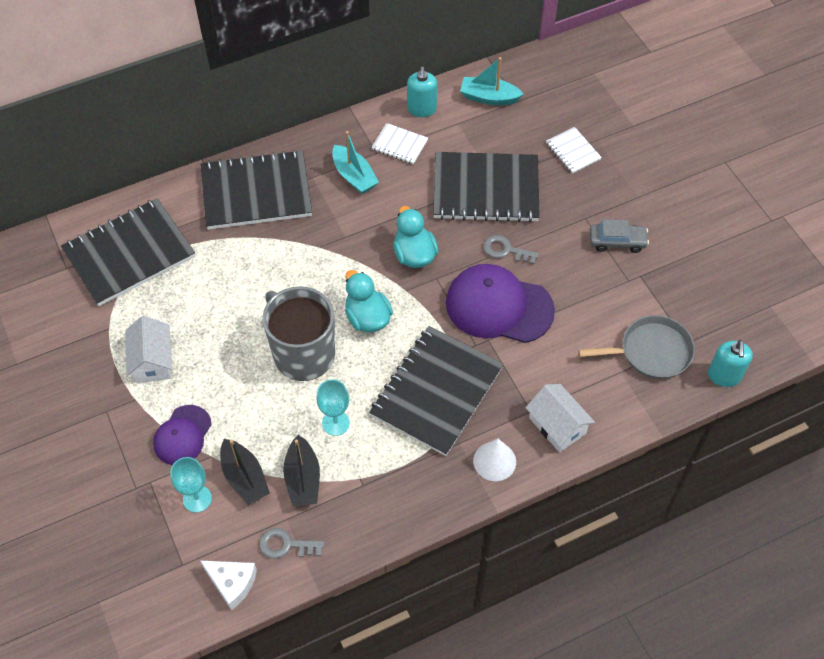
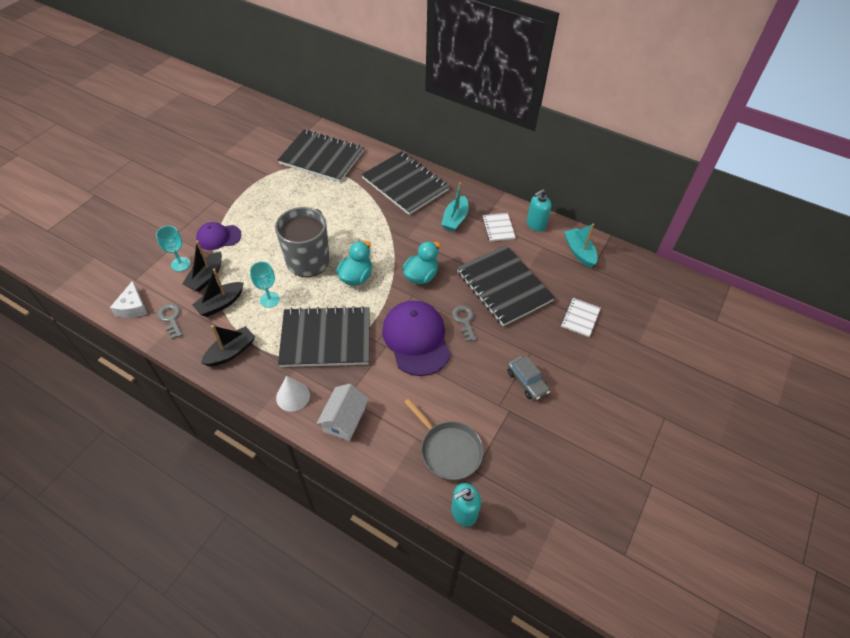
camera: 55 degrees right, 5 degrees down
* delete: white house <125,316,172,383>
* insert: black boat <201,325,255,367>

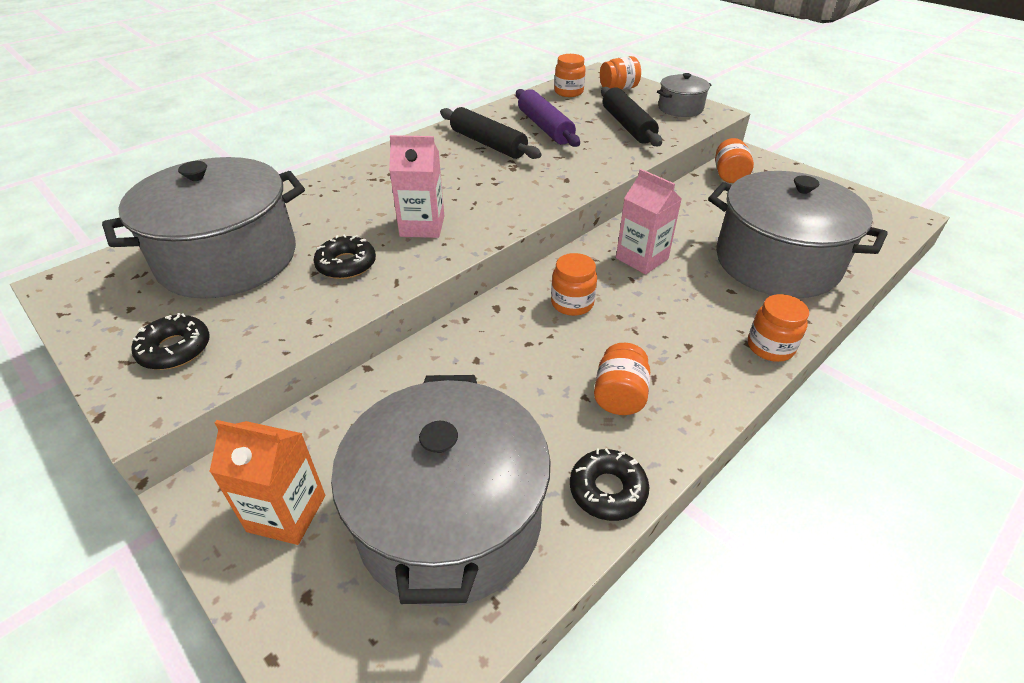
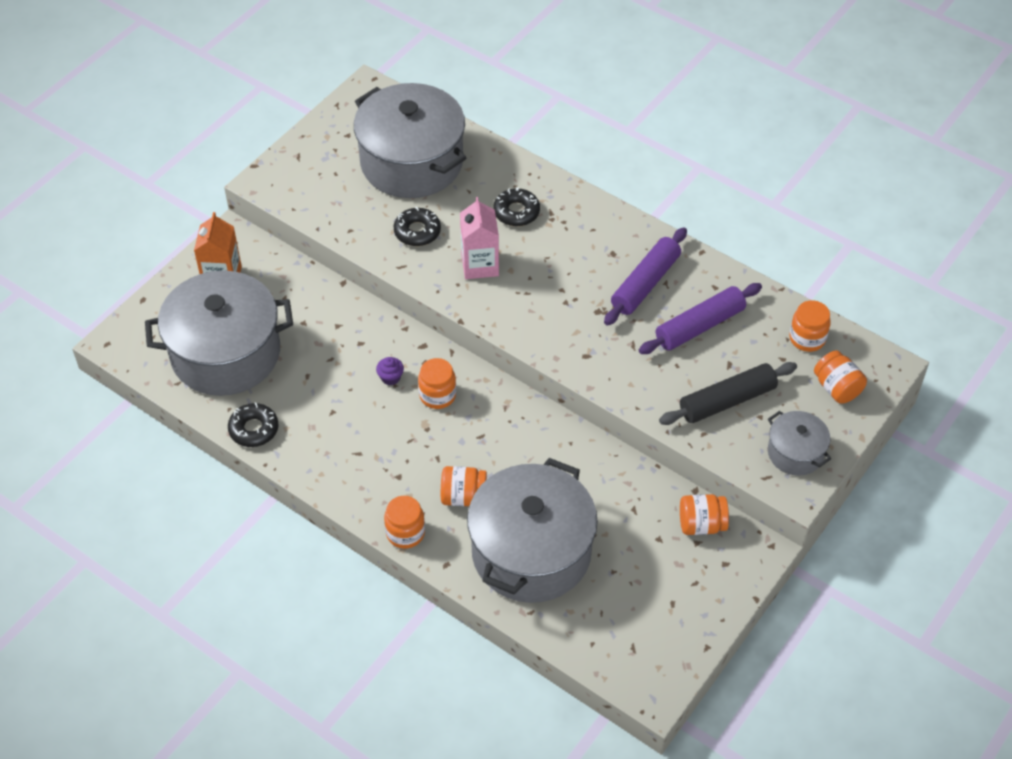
camera: 80 degrees right, 10 degrees up
* recolor: black rolling pin <440,107,542,159> to purple rolling pin <604,227,687,326>
* delete: pink carton <616,169,682,274>
* move: black donut <131,313,210,370> to <493,187,540,226>
* move: orange jar <594,343,650,415> to <441,466,487,506>
* insert: purple cupcake <376,357,404,385>

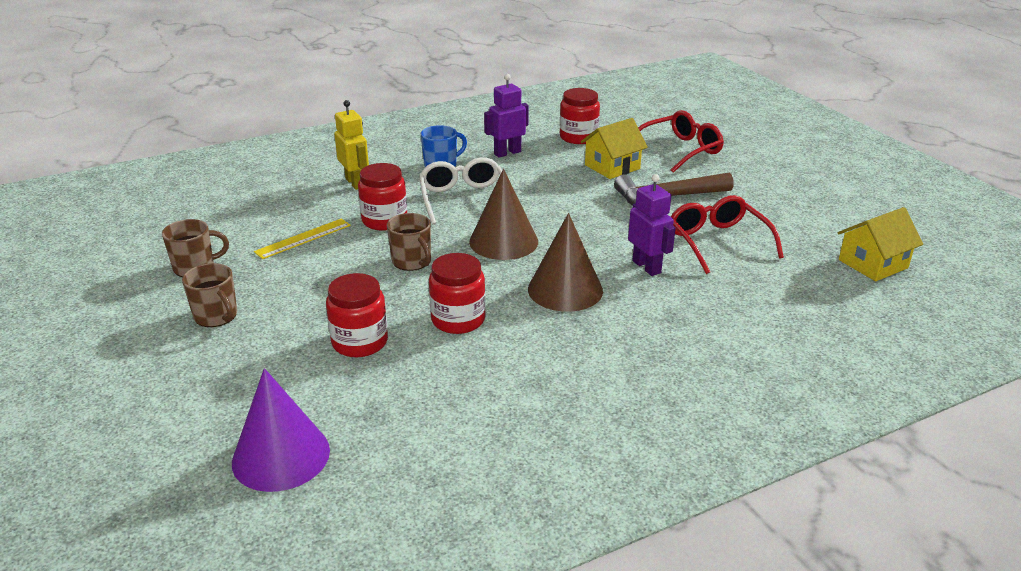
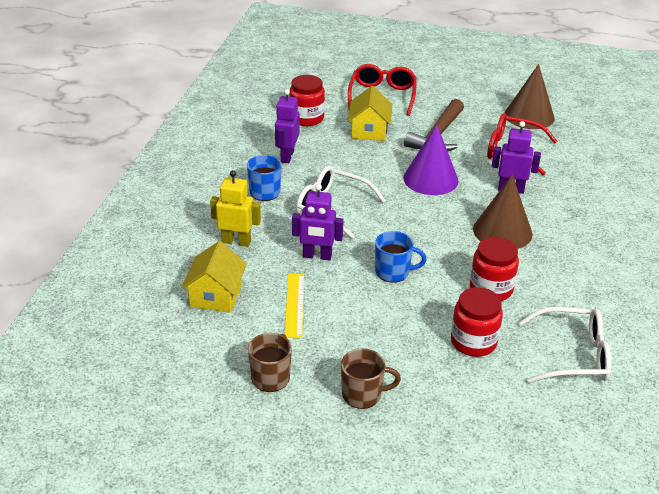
camera: 50 degrees left, 5 degrees up
* replace: red jar <358,163,407,231> to purple robot <292,184,344,260>
* move: brown cone <469,169,538,260> to <505,64,555,129>
* move: yellow house <838,207,923,281> to <181,241,247,313>
* recolor: brown mug <387,213,431,271> to blue mug <375,231,427,282>
* move: purple cone <232,368,330,492> to <403,124,459,195>
* insert: white glasses <518,307,612,383>

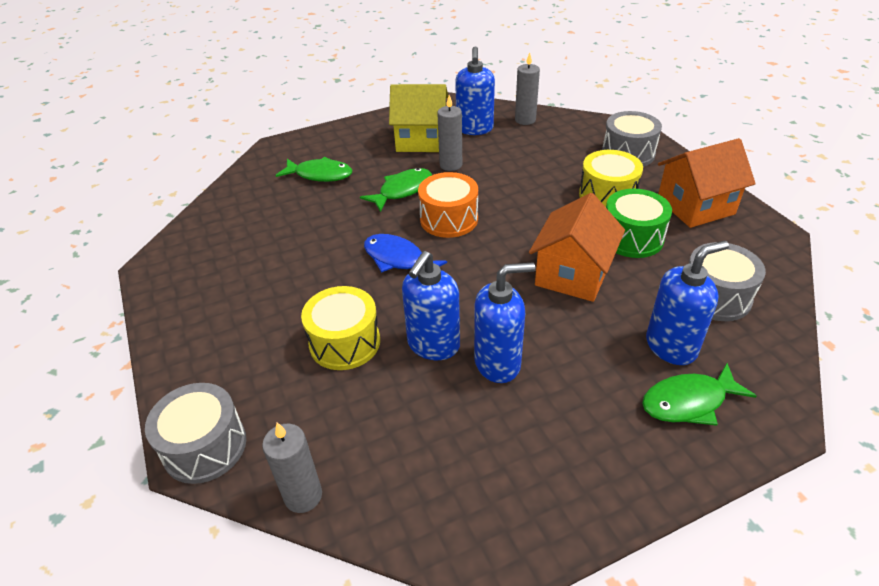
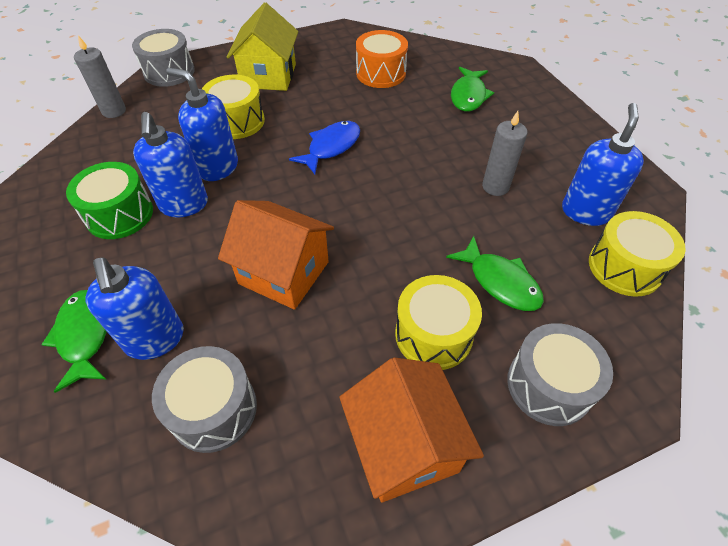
camera: 90 degrees right, 10 degrees up
* rotate: blue soap dispenser <455,46,495,135> = <562,103,644,226> 105 degrees clockwise
* replace: grey candle <515,53,540,125> to yellow drum <589,211,686,297>
* move: yellow house <389,84,448,152> to <227,2,298,91>
* move: green fish <360,168,432,212> to <446,236,544,311>
* move: orange drum <418,172,478,238> to <356,30,408,88>
* move: green drum <606,189,672,258> to <66,162,153,239>

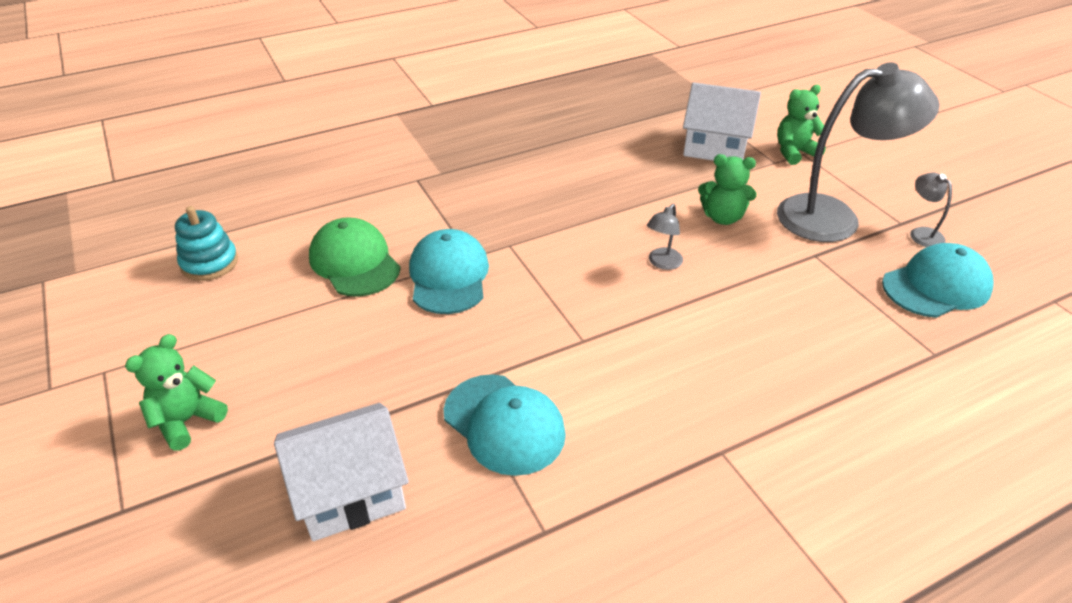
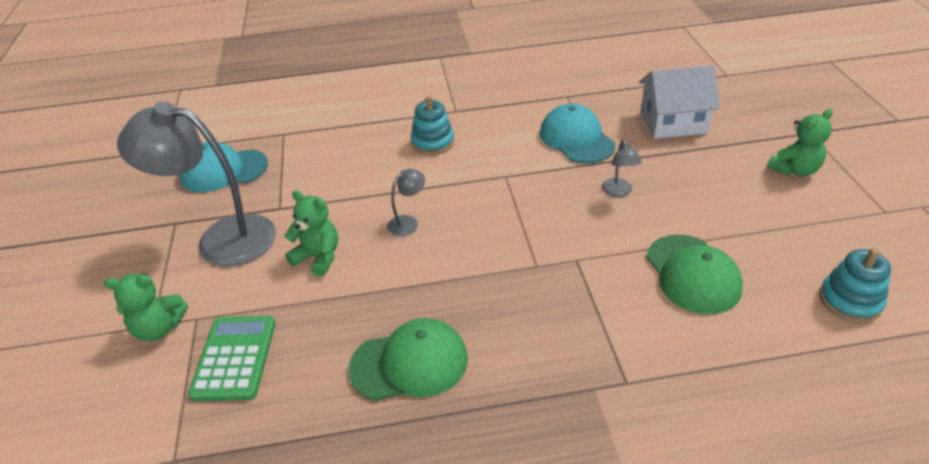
camera: 160 degrees left, 0 degrees up
* replace: white house <683,82,761,161> to green calculator <188,316,276,401>
* move: grey lamp <910,173,952,247> to <602,140,642,197>
* delete: turquoise cap <409,229,489,314>
* insert: turquoise stacking toy <411,96,454,155>
* insert: green cap <348,318,468,401>

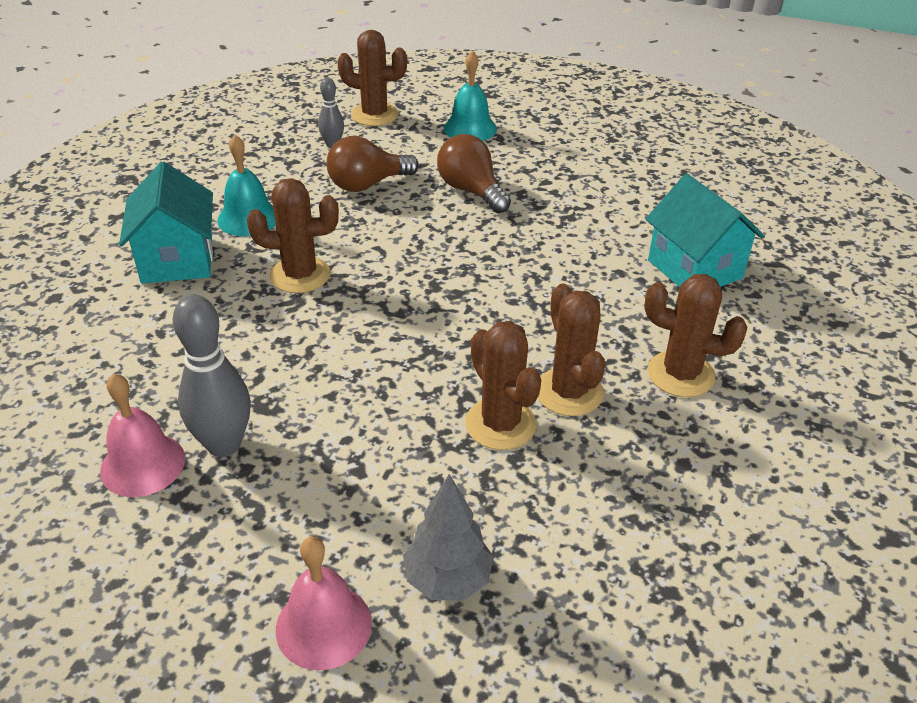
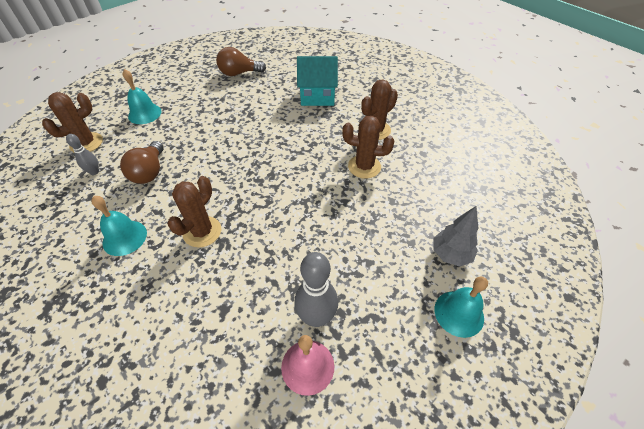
camera: 60 degrees left, 10 degrees up
* move: brown light bulb <437,134,511,213> to <216,47,266,76>
* delete: turquoise house <119,161,213,284>
* delete: brown cactus <465,321,541,450>
* recolor: pink bell <276,537,372,670> to turquoise bell <434,276,488,338>

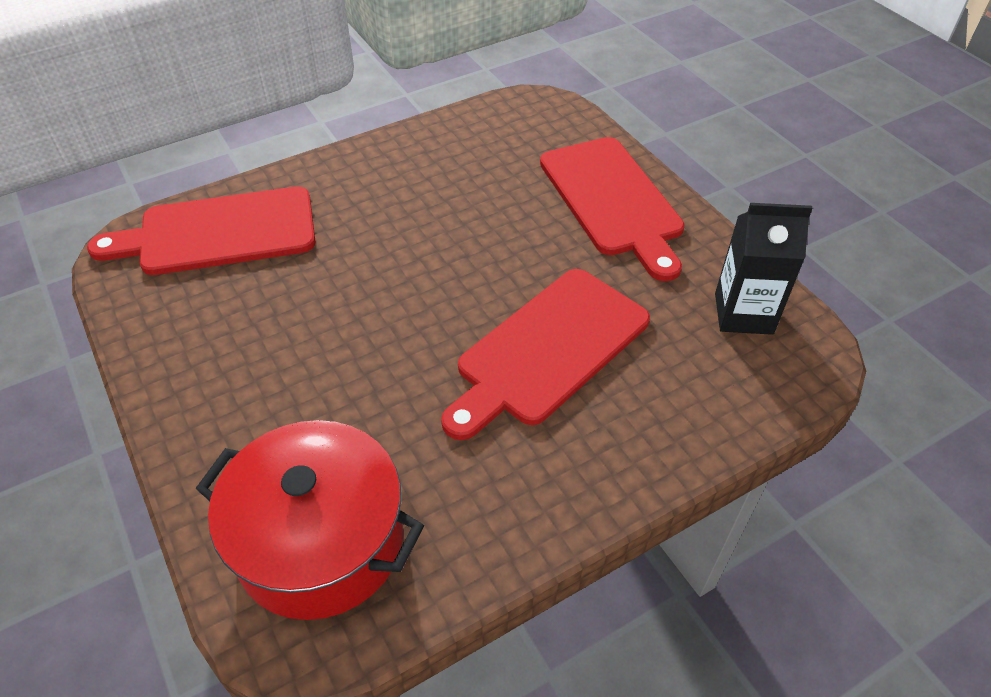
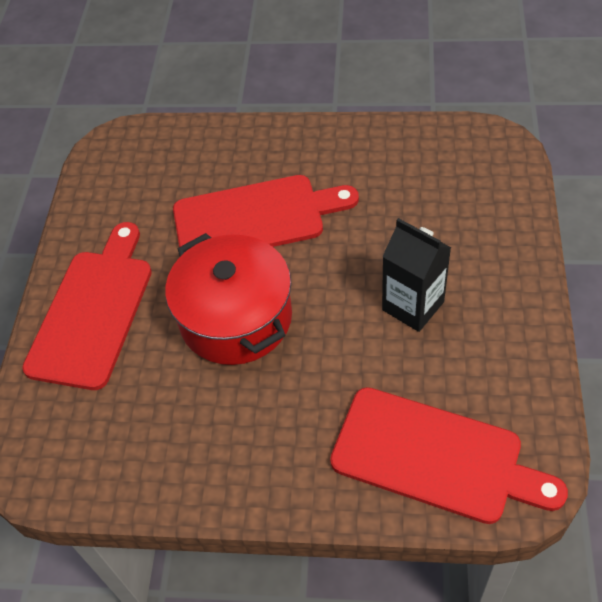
camera: 140 degrees left, 5 degrees up
* move: black carton <715,203,813,335> to <382,218,451,332>
* move: red pot <196,420,424,620> to <165,233,292,365>

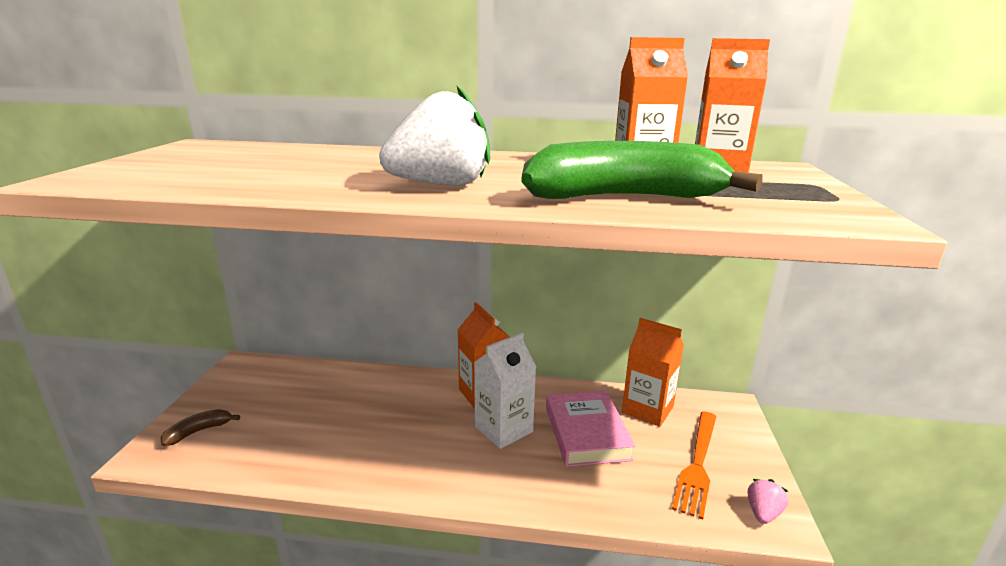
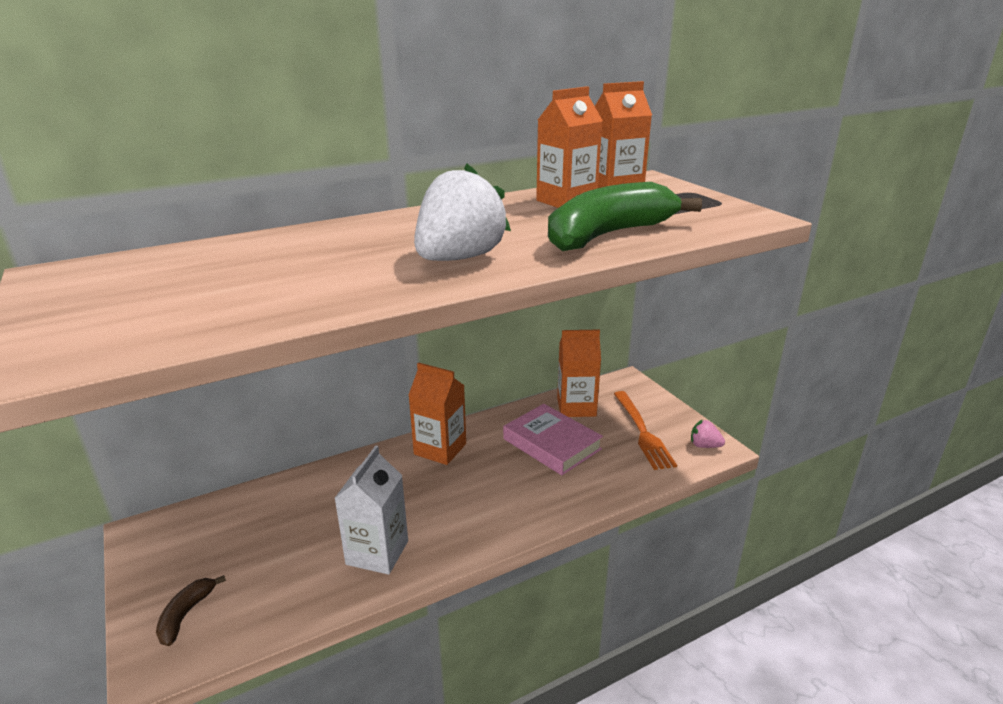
camera: 35 degrees left, 5 degrees up
* move: white carton <474,333,536,449> to <334,445,408,575>
* rotate: pink strawberry <747,479,788,524> = <691,420,725,448> 60 degrees counterclockwise

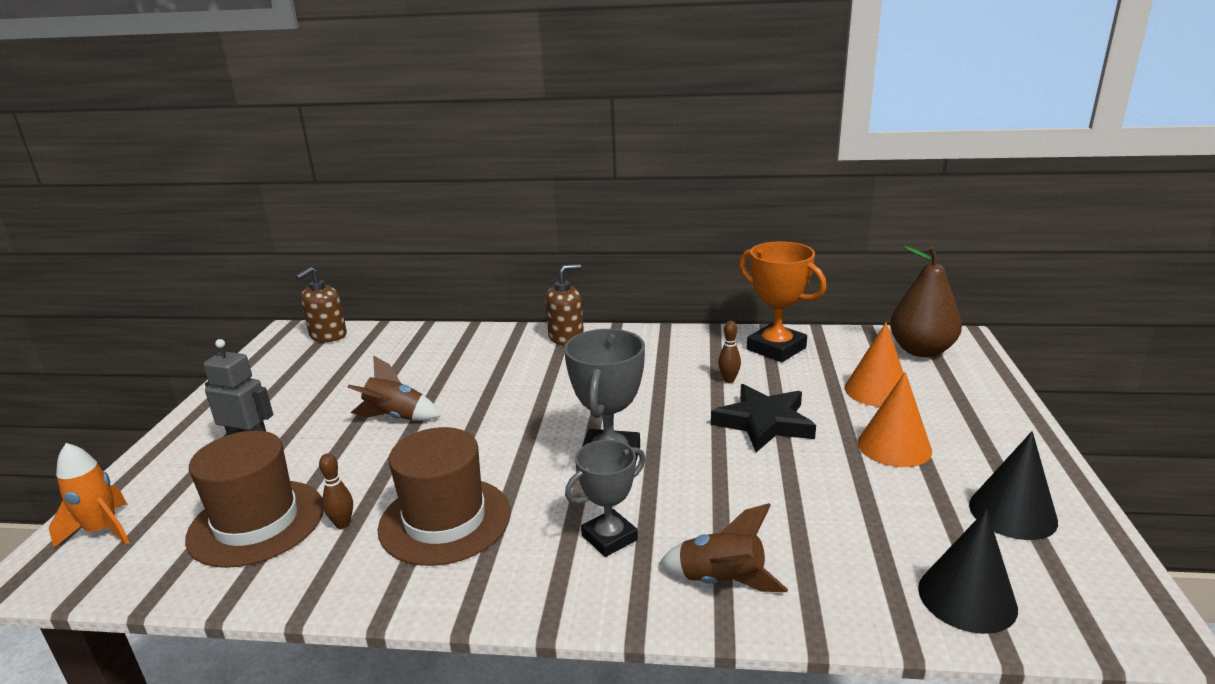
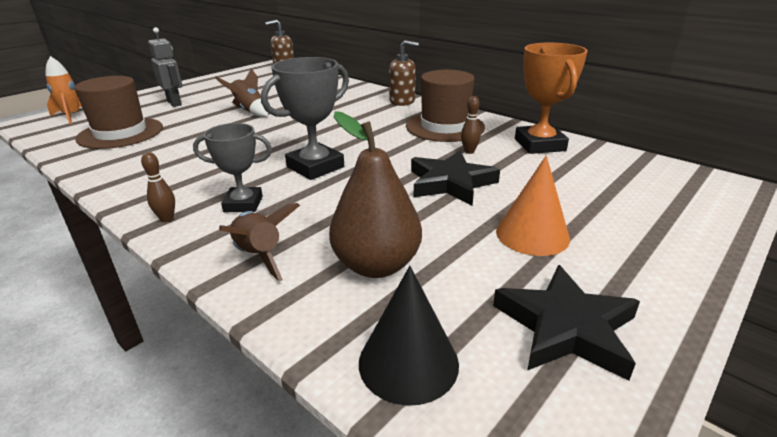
camera: 35 degrees right, 5 degrees up
* move: brown pear <890,246,962,357> to <329,111,422,278>
* delete: orange cone <845,322,904,407>
* move: brown hat <378,427,511,566> to <406,70,485,142>
* replace: black cone <969,431,1058,540> to black star <493,265,640,381>
* move: brown bowling pin <319,453,353,529> to <141,152,175,222>

